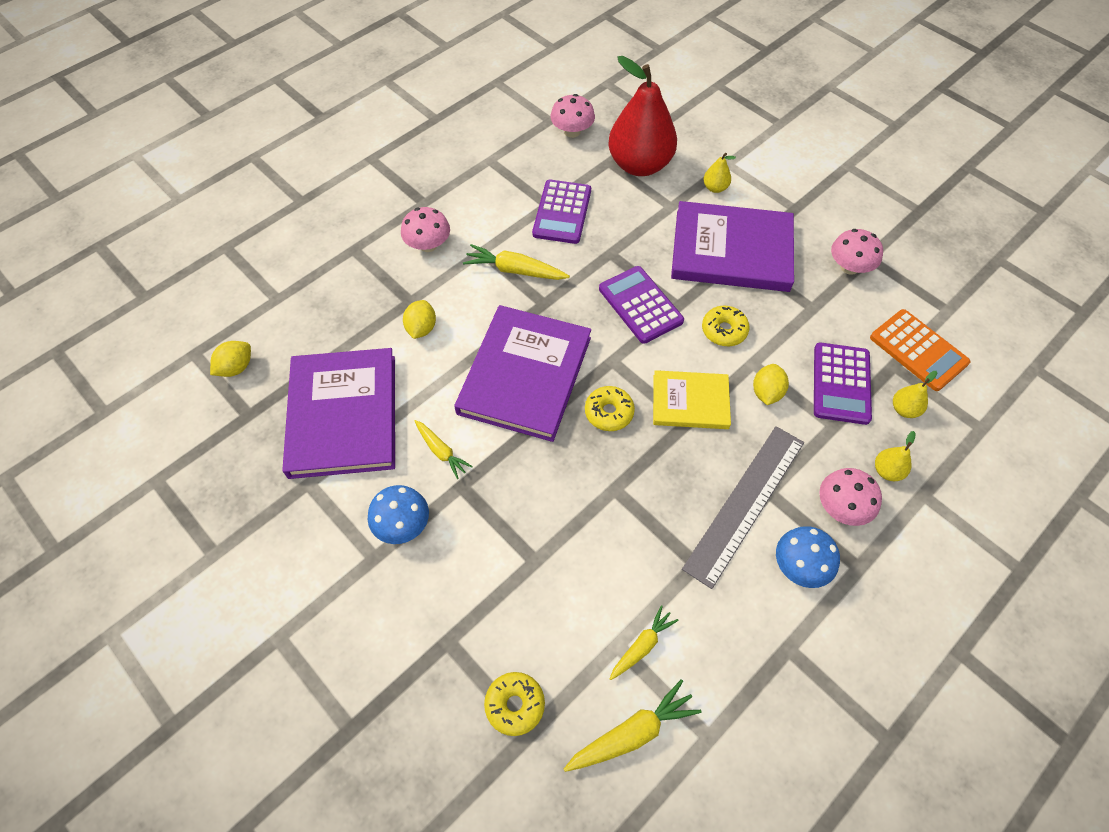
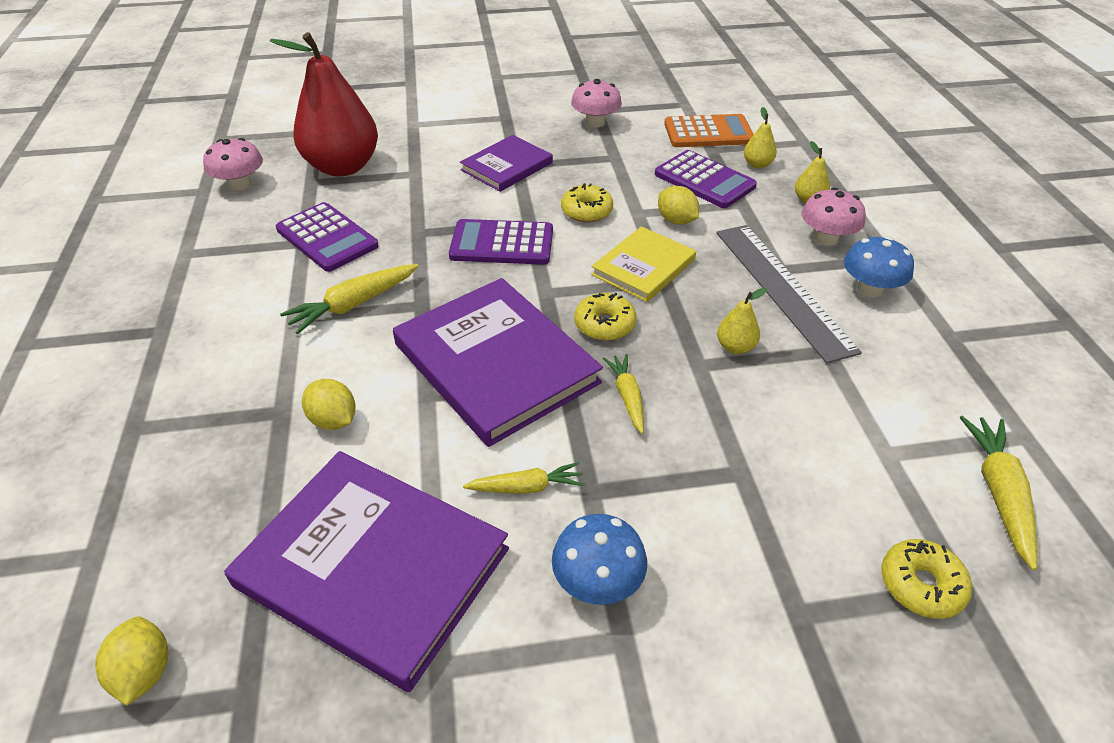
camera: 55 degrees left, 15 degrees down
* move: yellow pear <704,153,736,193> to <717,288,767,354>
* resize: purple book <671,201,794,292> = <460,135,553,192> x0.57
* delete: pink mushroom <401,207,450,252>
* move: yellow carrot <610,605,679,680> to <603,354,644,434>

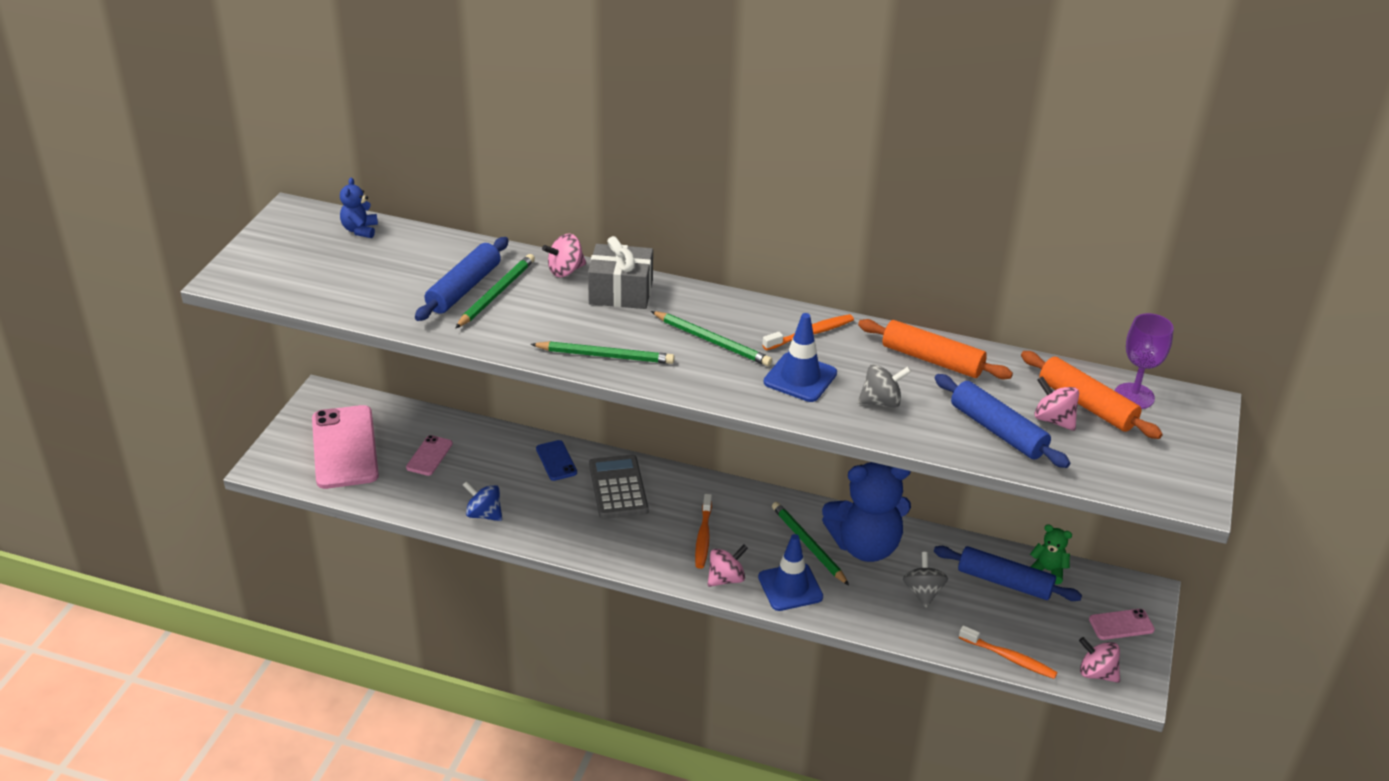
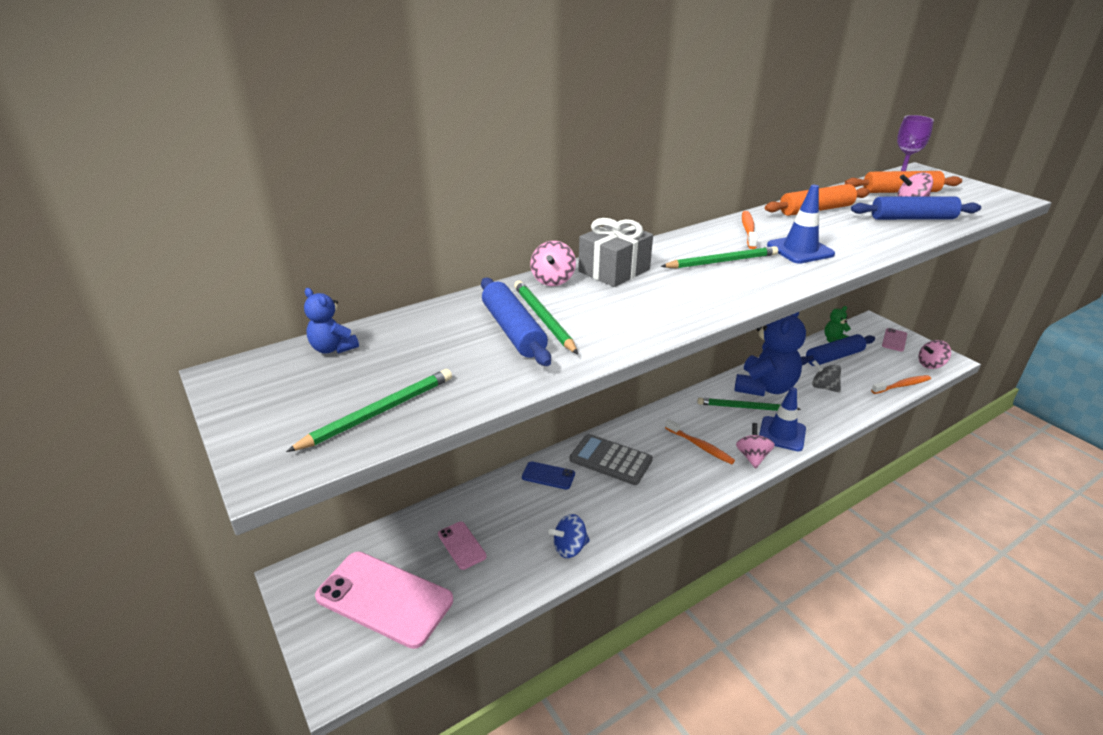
camera: 50 degrees left, 5 degrees down
* move: green pencil <530,341,675,364> to <286,369,452,452>
* delete: grey spinning top <858,364,911,407>

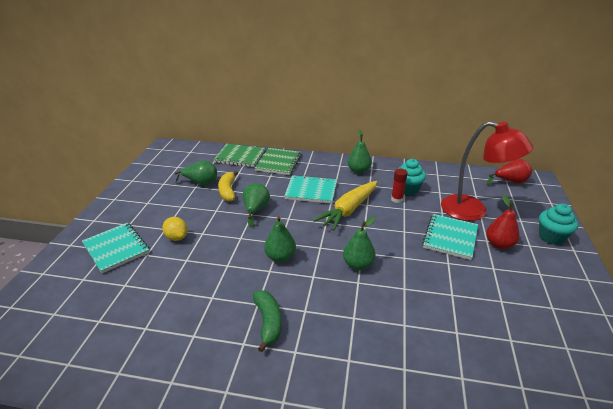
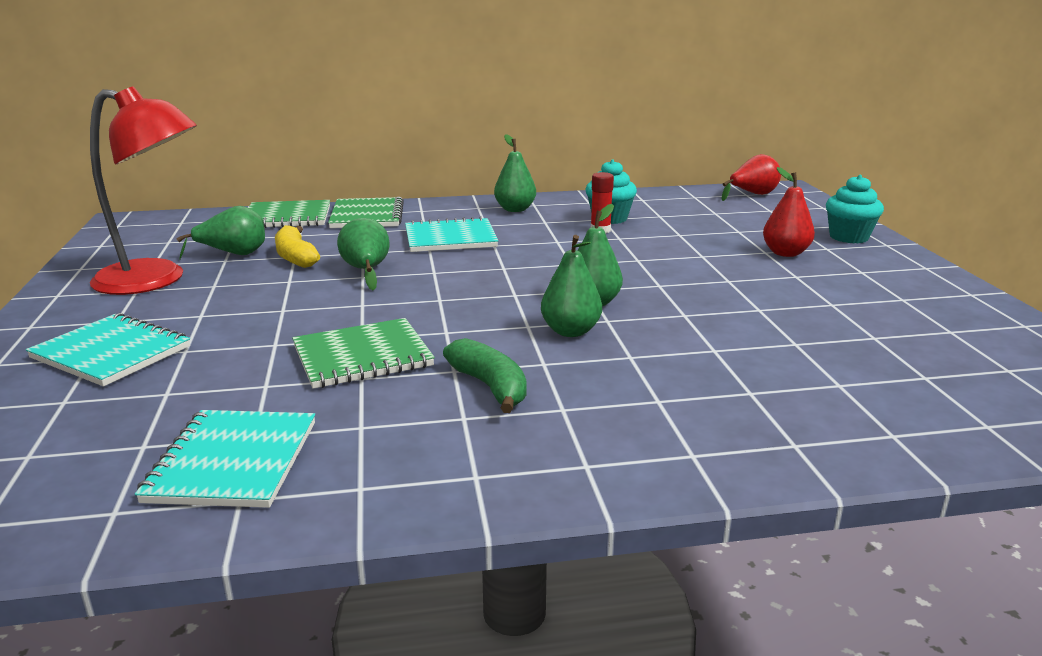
camera: 20 degrees left, 10 degrees down
* move: red lamp <441,121,533,221> to <90,86,197,295>
* delete: yellow carrot <313,181,377,231>
* move: turquoise notebook <422,214,478,260> to <135,410,315,508>
* move: green pear <264,216,296,262> to <541,235,602,337>
* delete: yellow lemon <162,217,188,241>
* insert: green notebook <292,318,435,389>

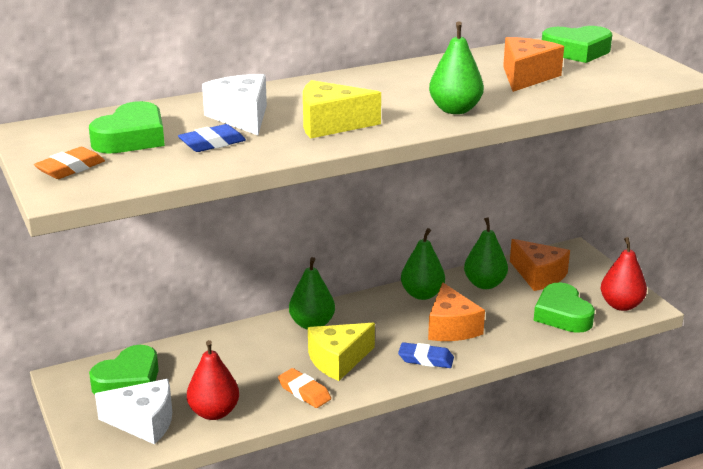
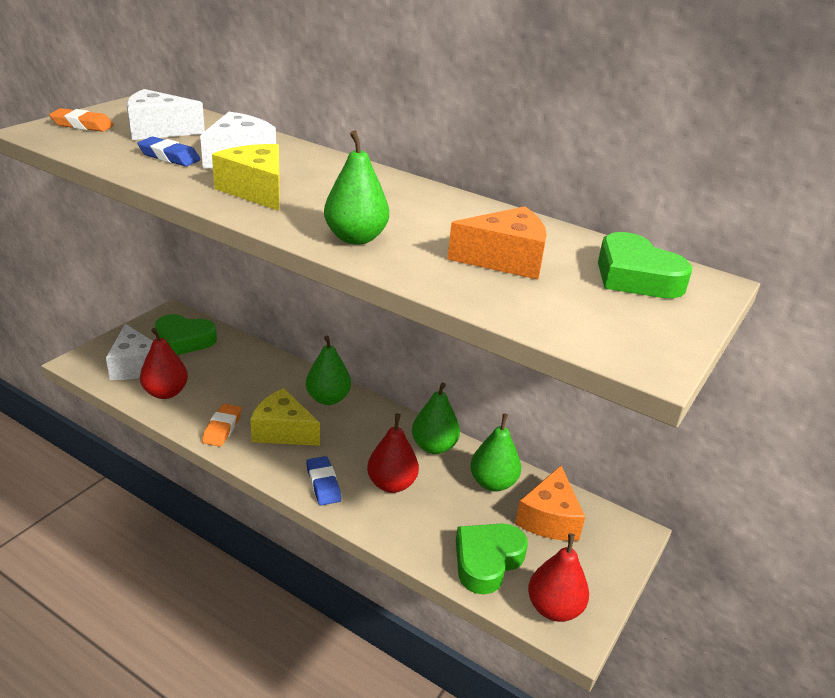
camera: 55 degrees right, 5 degrees up
* replace: green heart <89,101,165,154> to white cheese <126,89,205,140>
* replace: orange cheese <428,282,485,341> to red pear <367,413,419,493>

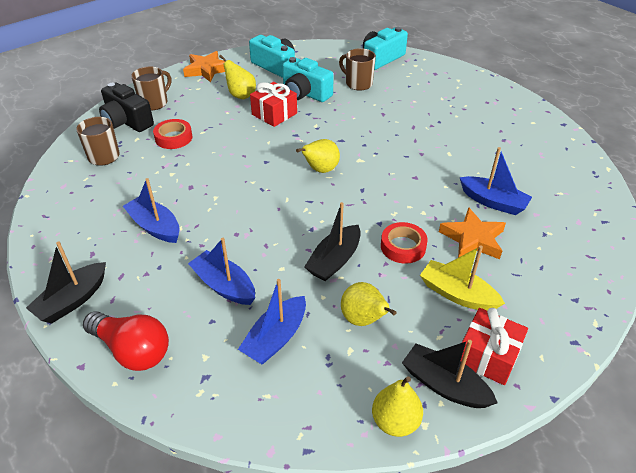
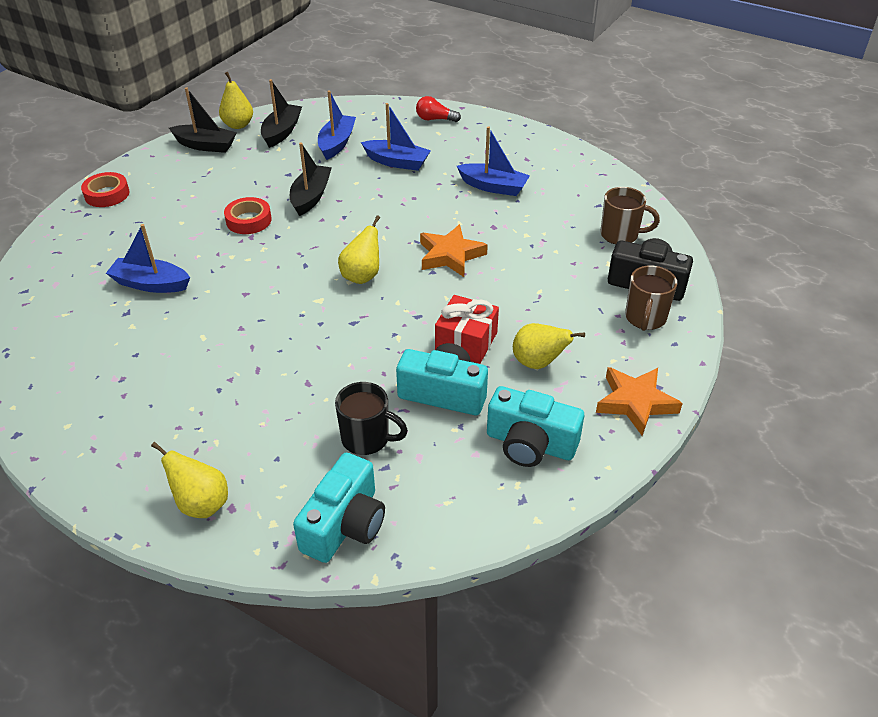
camera: 160 degrees right, 0 degrees up
* recolor: brown mug <339,48,376,91> to black mug <335,382,408,455>
* move: red tape <153,119,192,149> to <81,172,129,207>
* move: orange star <439,207,506,259> to <420,224,488,277>
* move: black boat <26,242,106,324> to <261,79,302,148>
* delete: yellow boat <420,245,505,310>
* move: yellow pear <341,282,397,326> to <151,442,228,518>
* delete: red gift <461,308,528,385>
* resize: red light bulb <83,311,169,371> = <416,96,461,122> x0.60

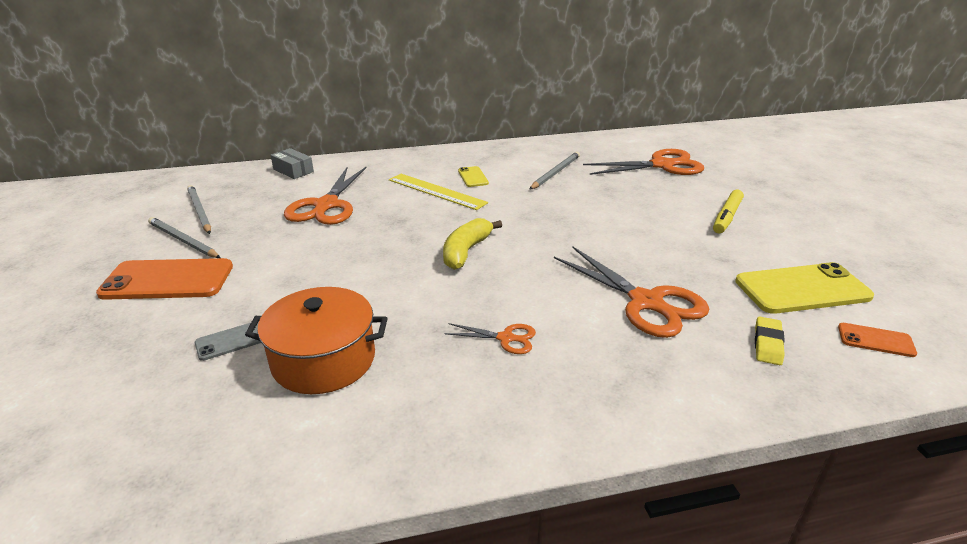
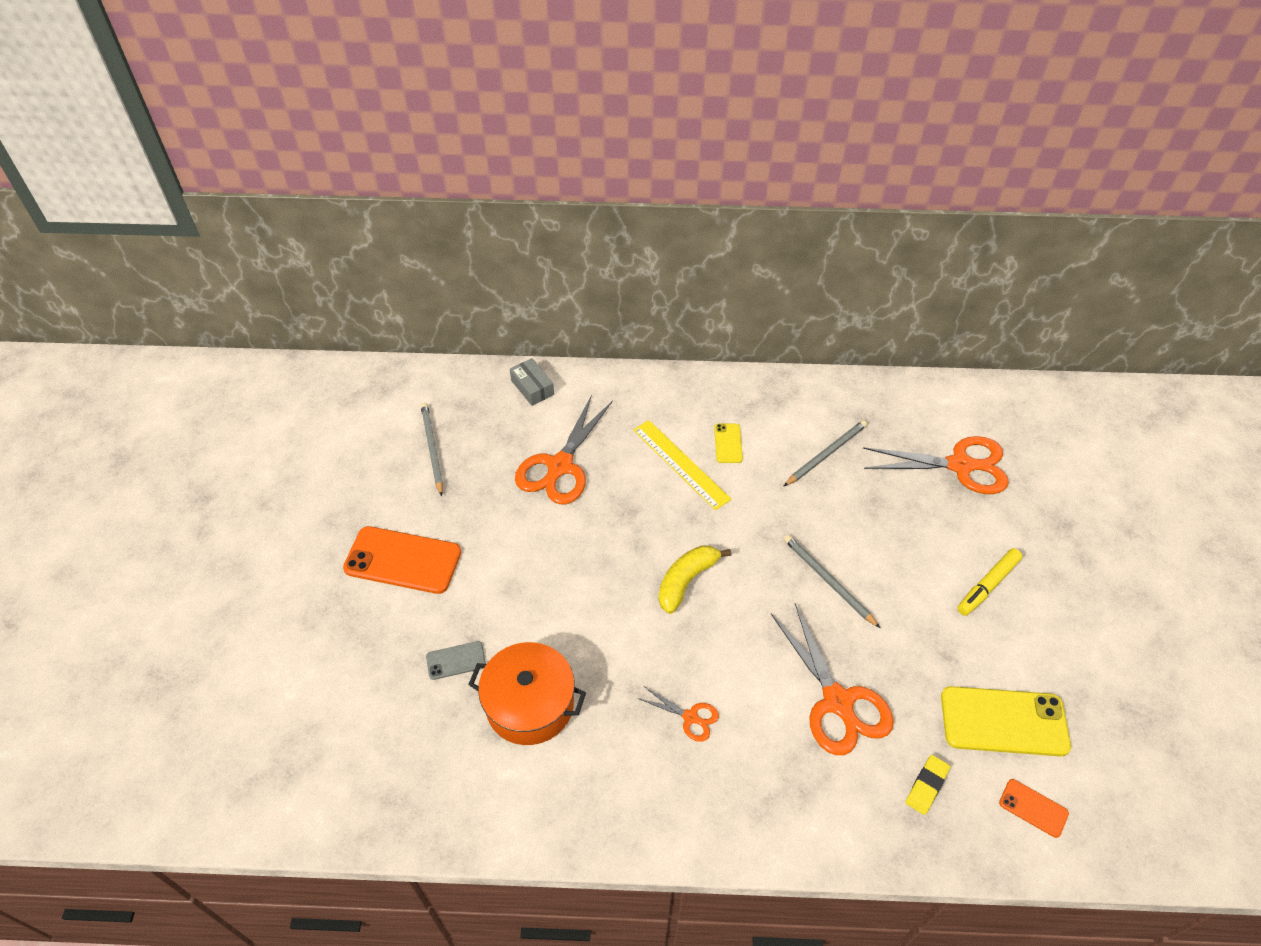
camera: 15 degrees right, 20 degrees up
* move: grey pencil <148,217,221,258> to <784,535,880,628>

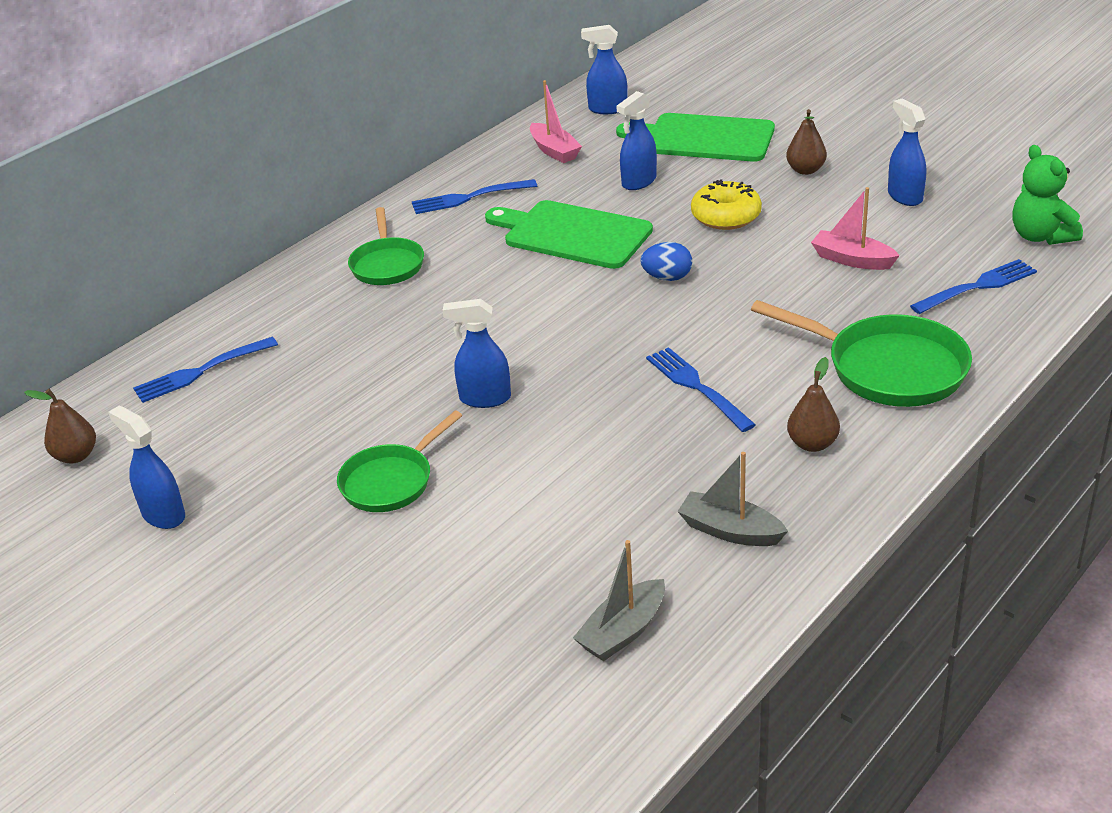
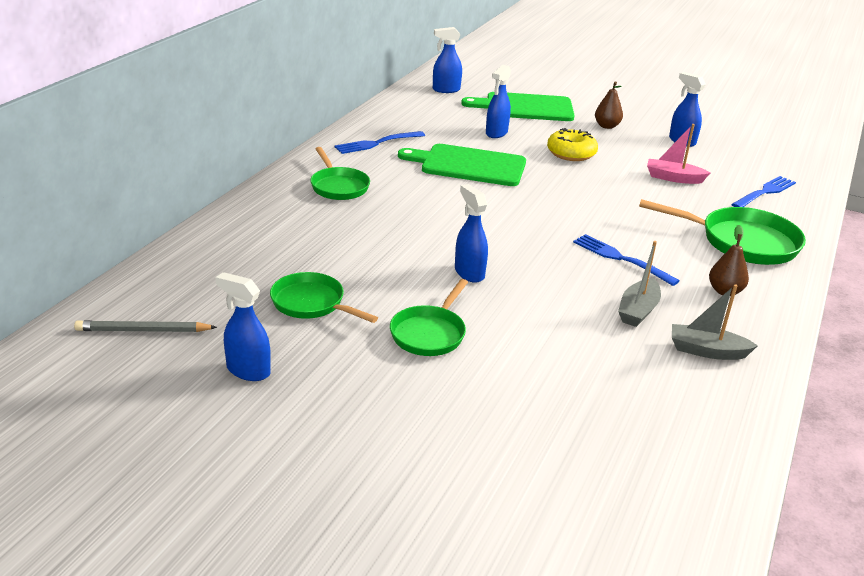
camera: 20 degrees left, 5 degrees down
* delete: pink boat <530,80,582,163>
* delete: green teddy bear <1012,145,1083,245>
* delete: blue egg <640,242,692,281>
* rotate: blue spray bottle <443,299,511,408> = <455,184,488,283> 75 degrees clockwise
* delete: blue fork <133,337,278,403>
* replace: brown pear <24,389,96,463> to grey pencil <74,320,217,332>
* move: grey boat <573,540,665,661> to <618,241,661,327>
* insert: green pan <270,272,378,323>

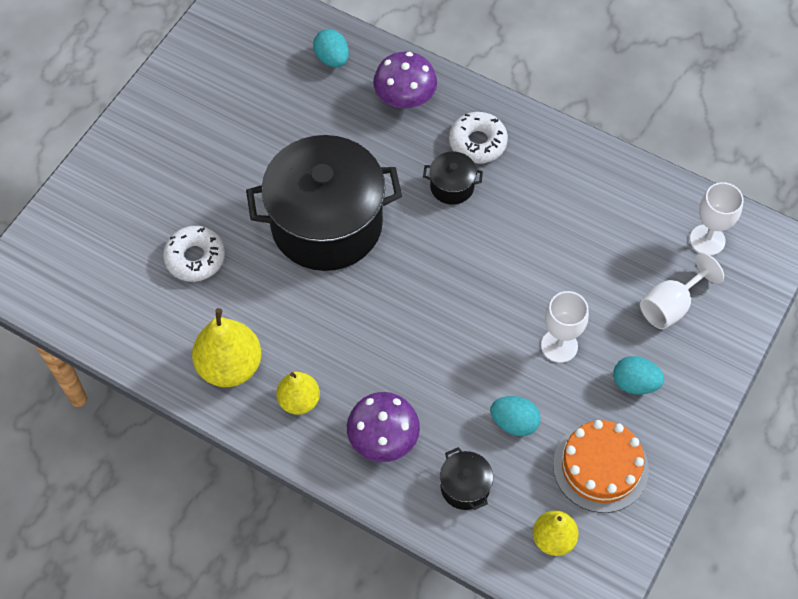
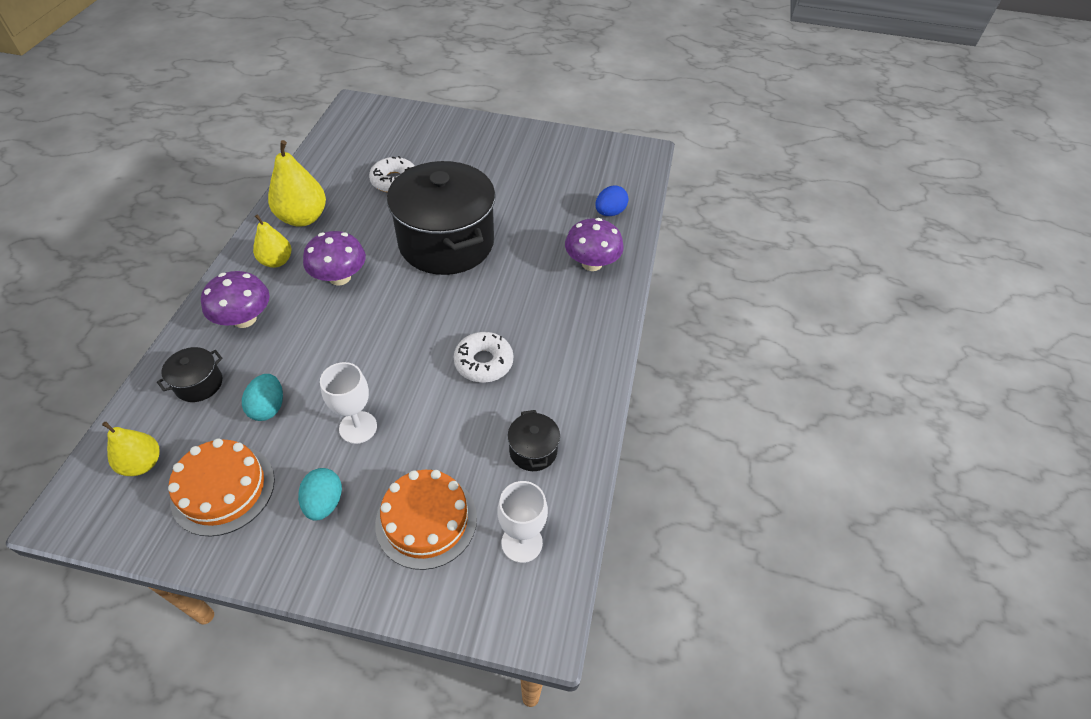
camera: 70 degrees right, 10 degrees down
* recolor: turquoise egg <313,29,349,67> to blue egg <595,185,628,216>
* move: white donut <449,112,508,164> to <453,332,513,383>
* move: black pot <423,152,483,205> to <507,410,560,471>
* replace: white goblet <640,253,724,329> to orange cake <375,470,477,570>
* insert: purple mushroom <303,231,366,285>

